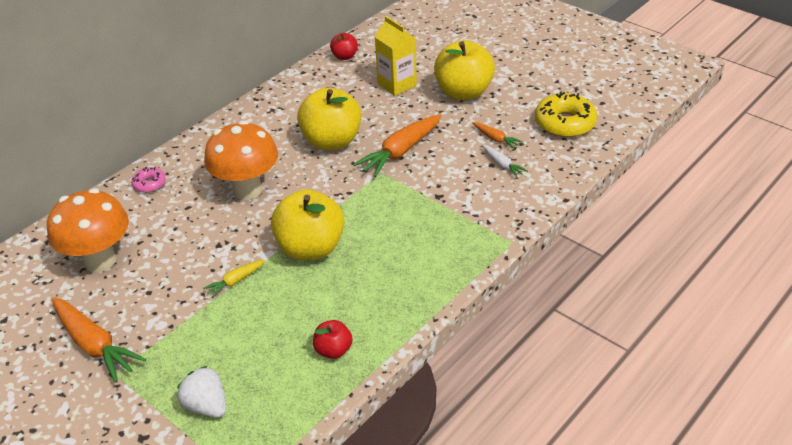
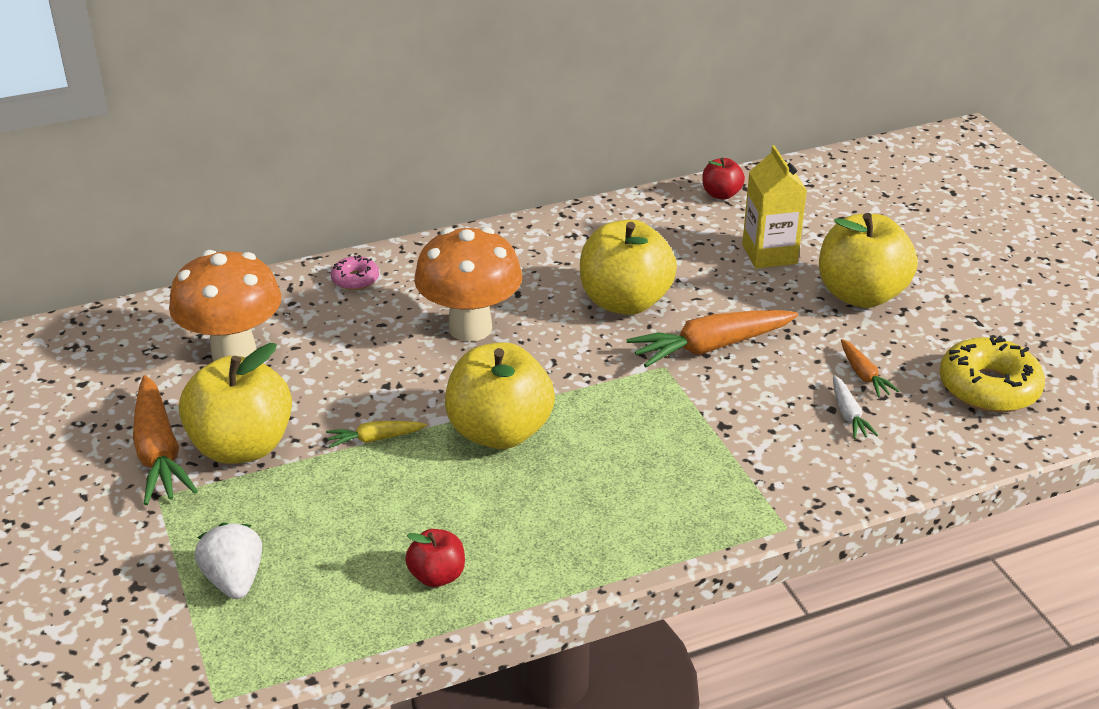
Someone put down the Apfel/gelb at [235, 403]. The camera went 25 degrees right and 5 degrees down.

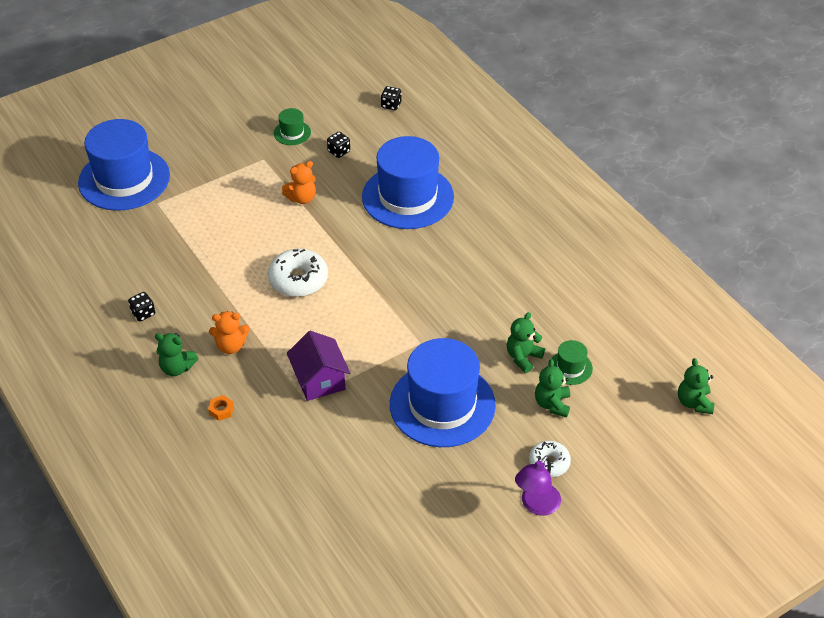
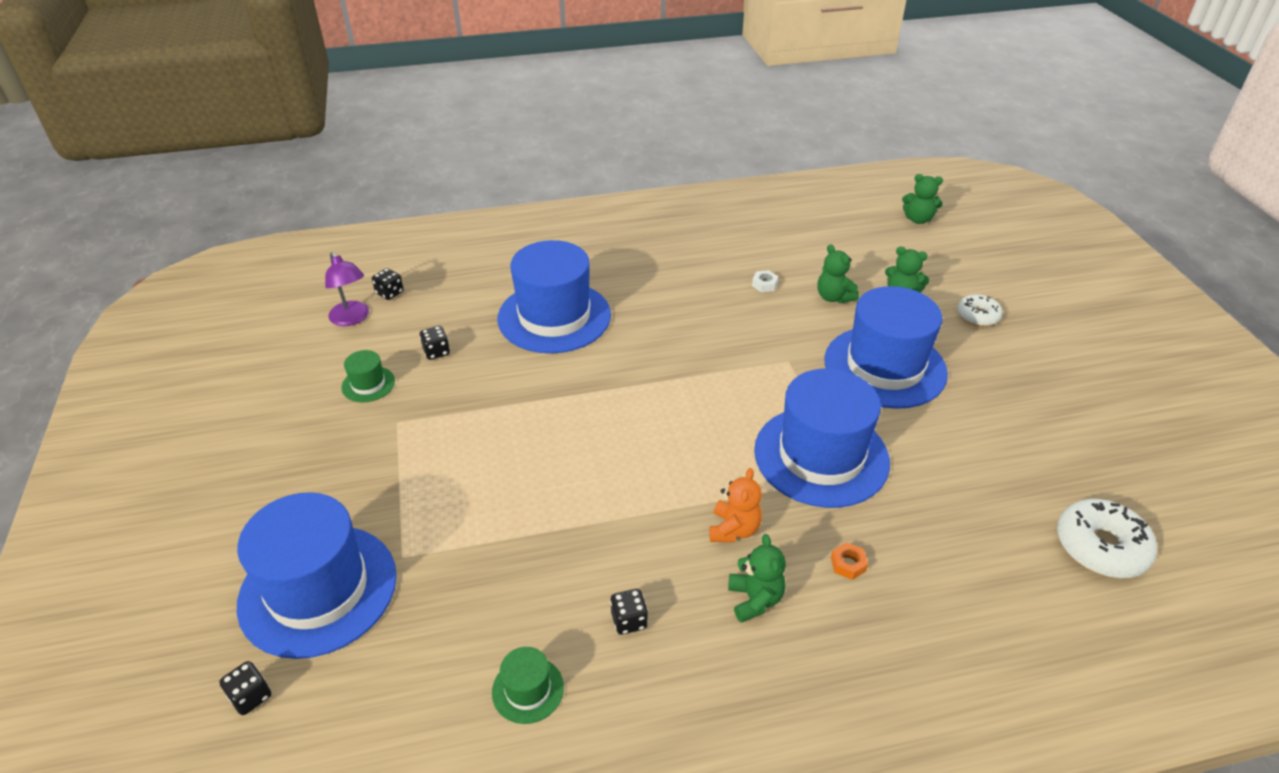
Someone took away the Teddybär/orange at [299, 182]. Someone put down the Spielwürfel/schwarz at [245, 688]. Someone put down the Sechskantmutter/weiß at [765, 281]. Someone carried the Donut/weiß from [298, 273] to [1107, 538]. Someone carried the Lampe/lila from [538, 485] to [347, 289]. Someone carried the Hut/grün from [572, 362] to [528, 685]. Someone swapped the Haus/lila at [318, 366] for the Hut/blau at [822, 438]. Someone rotated the Teddybär/grün at [176, 354] by 45 degrees counterclockwise. The camera went 70 degrees left and 5 degrees down.

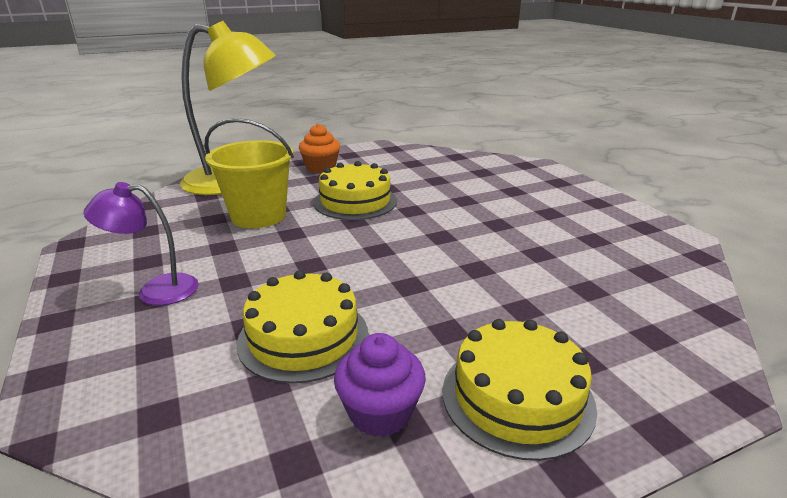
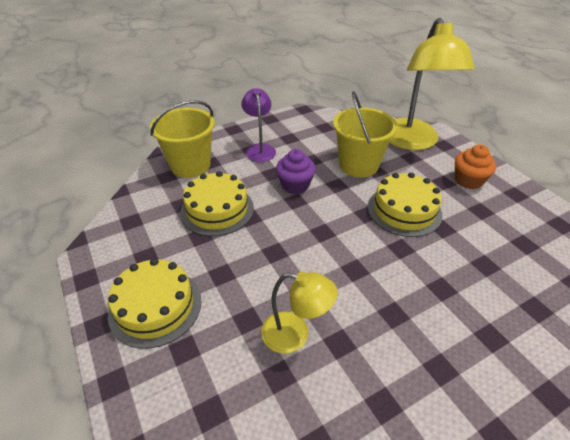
Someone put down the Eimer/gelb at [182, 139]. Someone put down the Lampe/gelb at [299, 313]. Someone carried the Muffin/lila from [380, 385] to [296, 171]. The camera went 85 degrees right and 15 degrees up.

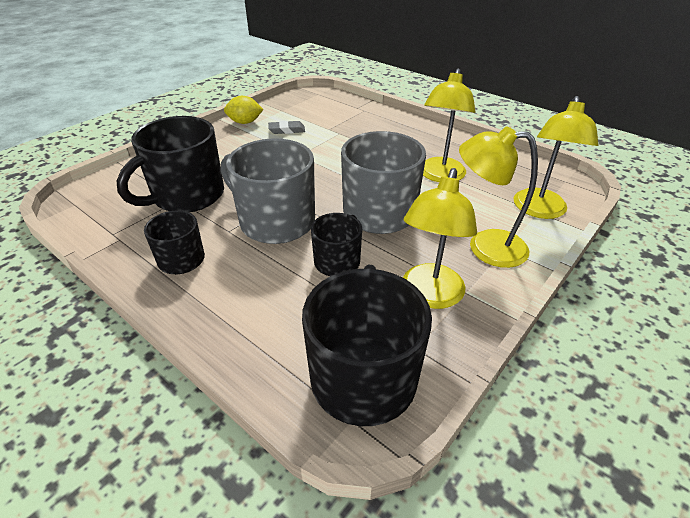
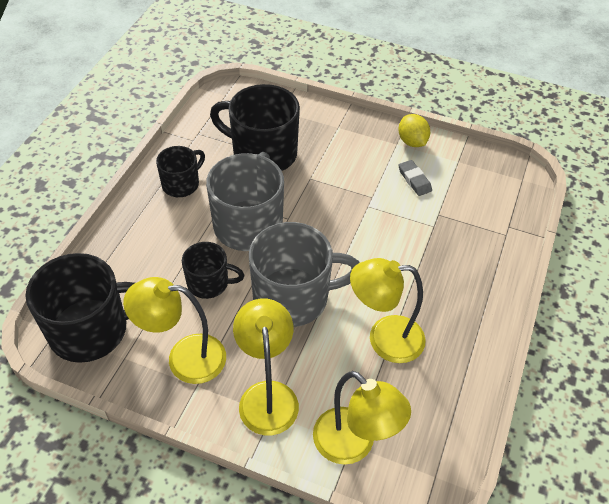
Someone rotated the Lampe/gelb at [556, 157] by 135 degrees counterclockwise. The camera went 70 degrees right and 10 degrees up.

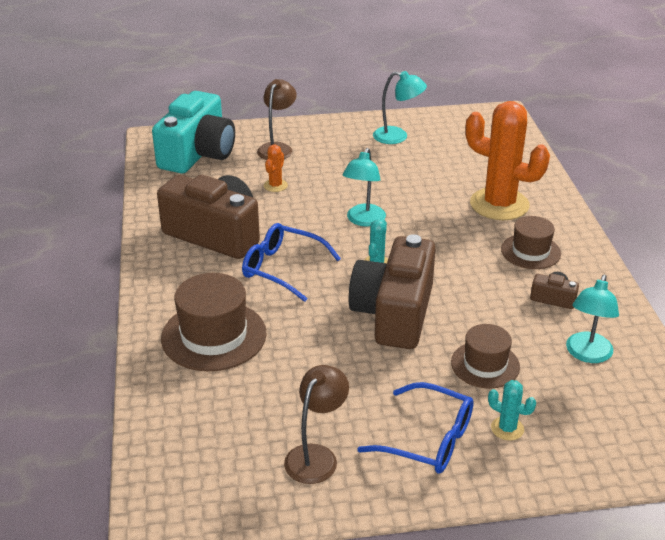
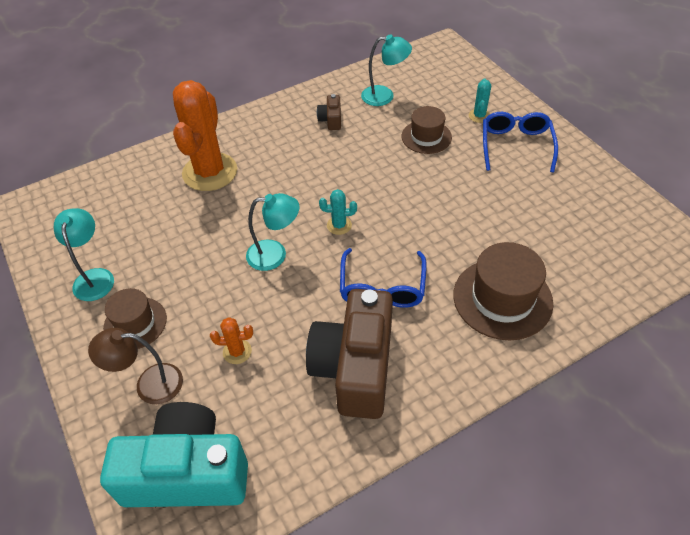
Someone took away the Lampe/braun at [316, 424]. Someone took away the Kamera/braun at [392, 291]. Someone carried the Hut/braun from [531, 242] to [135, 318]. The camera went 110 degrees left and 15 degrees up.

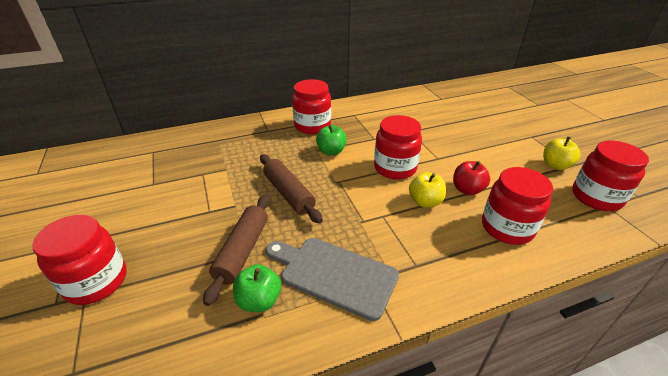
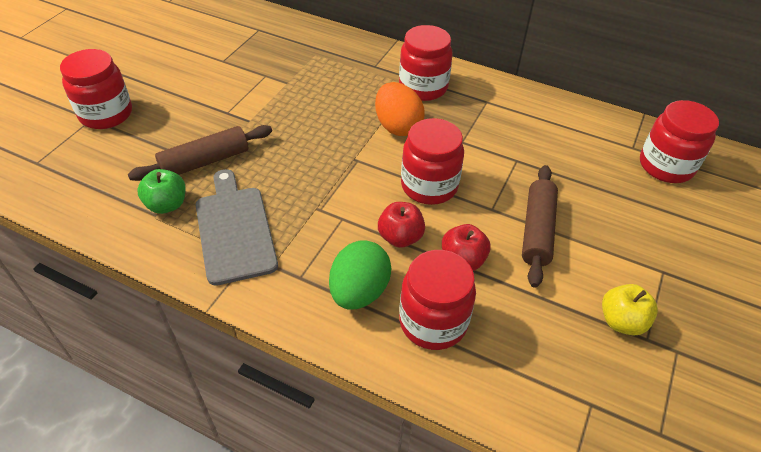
Someone put down the Ei/grün at [360, 275]. Someone carried the Nudelholz/braun from [291, 189] to [540, 226]. Someone carried the Einmachglas/rot from [610, 176] to [679, 141]. Someone swapped the Apfel/grün at [331, 140] for the Ei/orange at [400, 109]. Someone repainted the Apfel/gelb at [427, 189], which became the Apfel/rot at [401, 225]. The camera went 45 degrees right and 10 degrees up.

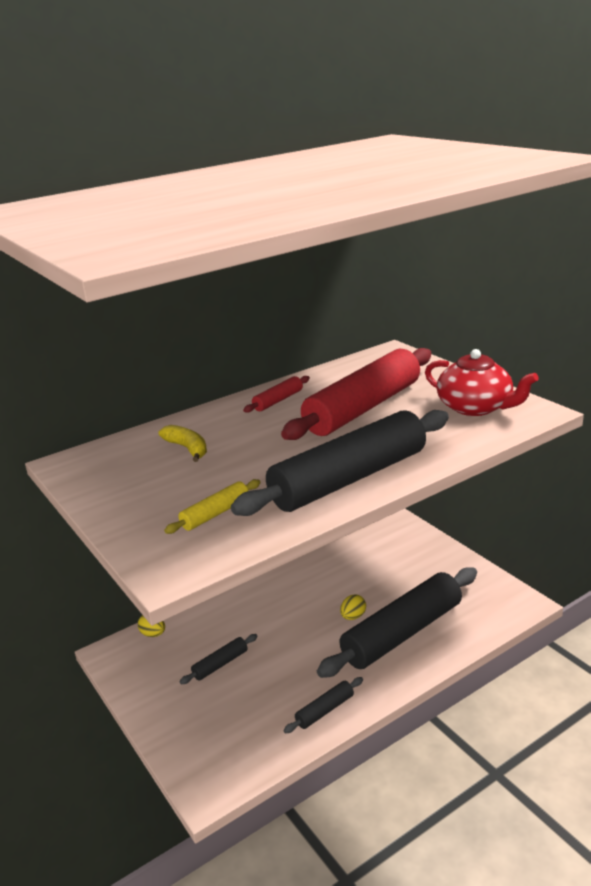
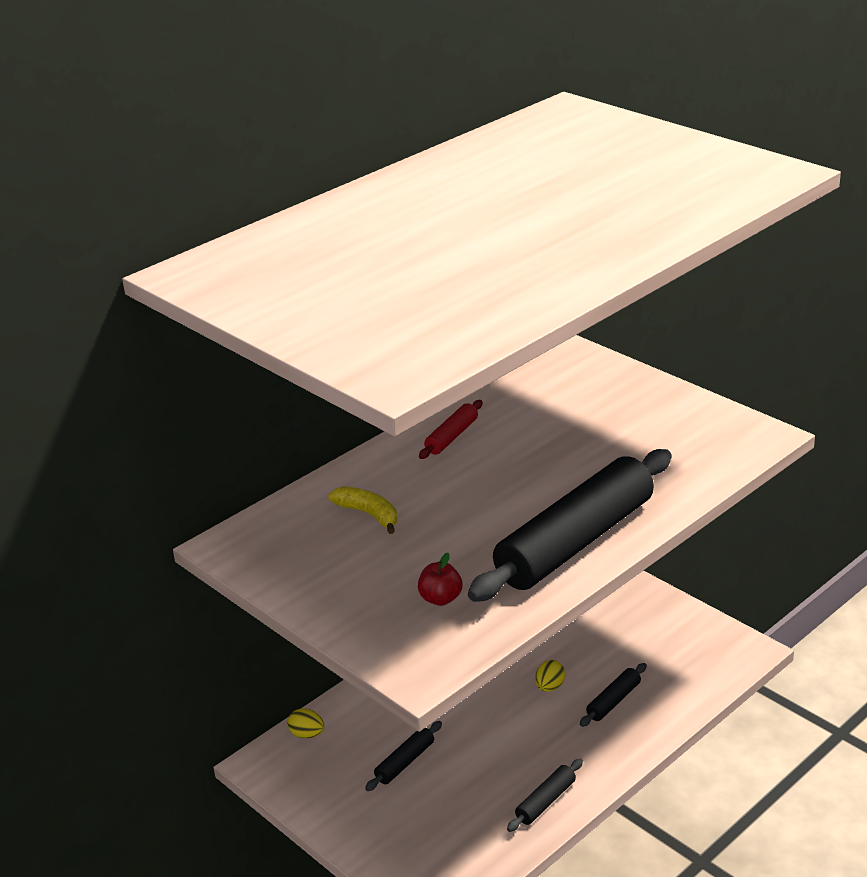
Someone took away the Nudelholz/rot at [356, 394]. Someone took away the Teekanne/rot at [482, 382]. Someone swapped the Nudelholz/gelb at [212, 506] for the Apfel/rot at [440, 579]. Someone scaled the Nudelholz/schwarz at [397, 622] by 0.42. The camera went 10 degrees left and 5 degrees up.

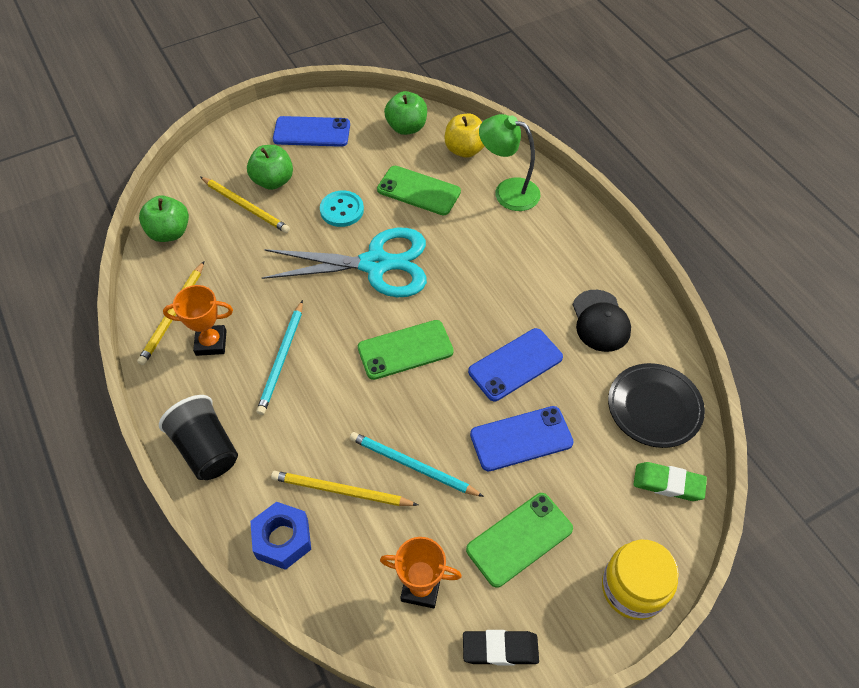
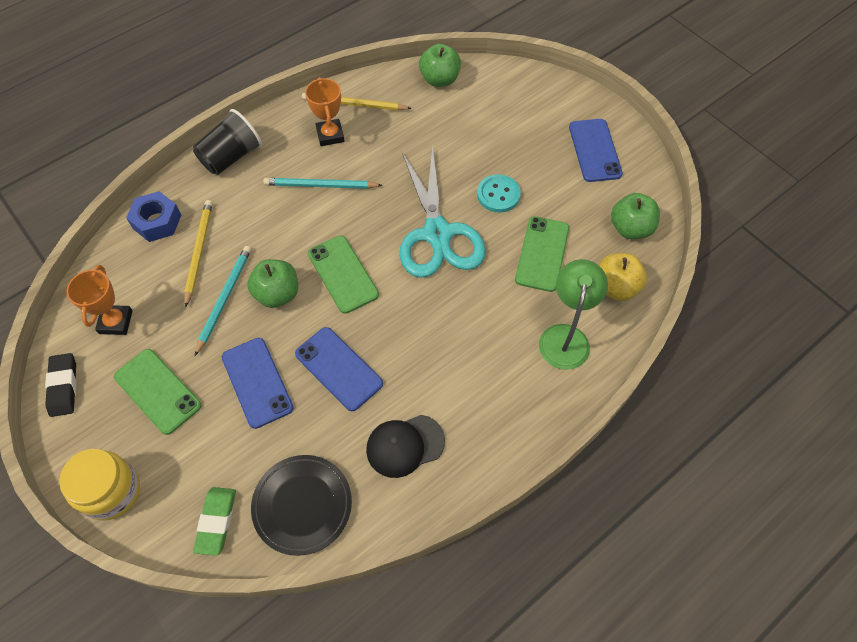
Someone took away the Bleistift/gelb at [245, 205]. Someone carried the Apfel/grün from [270, 167] to [272, 283]. The camera went 80 degrees right and 5 degrees up.

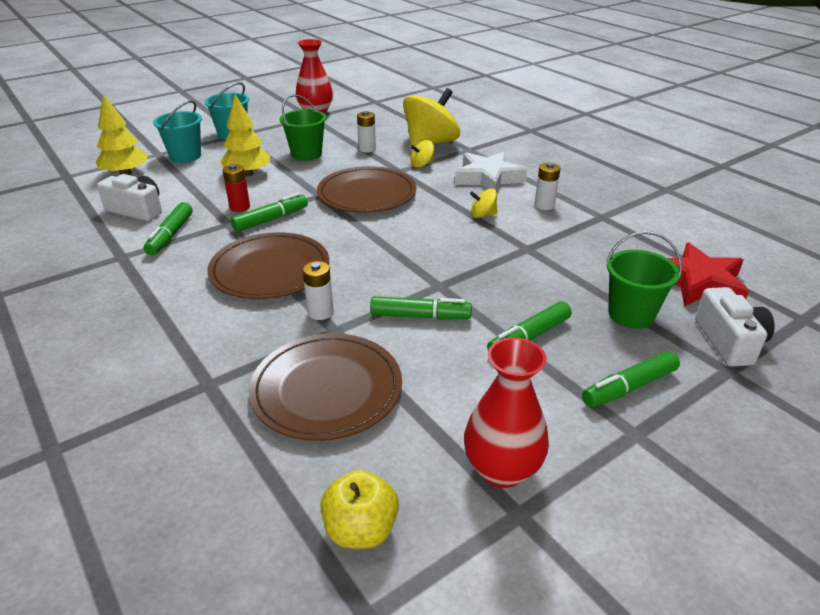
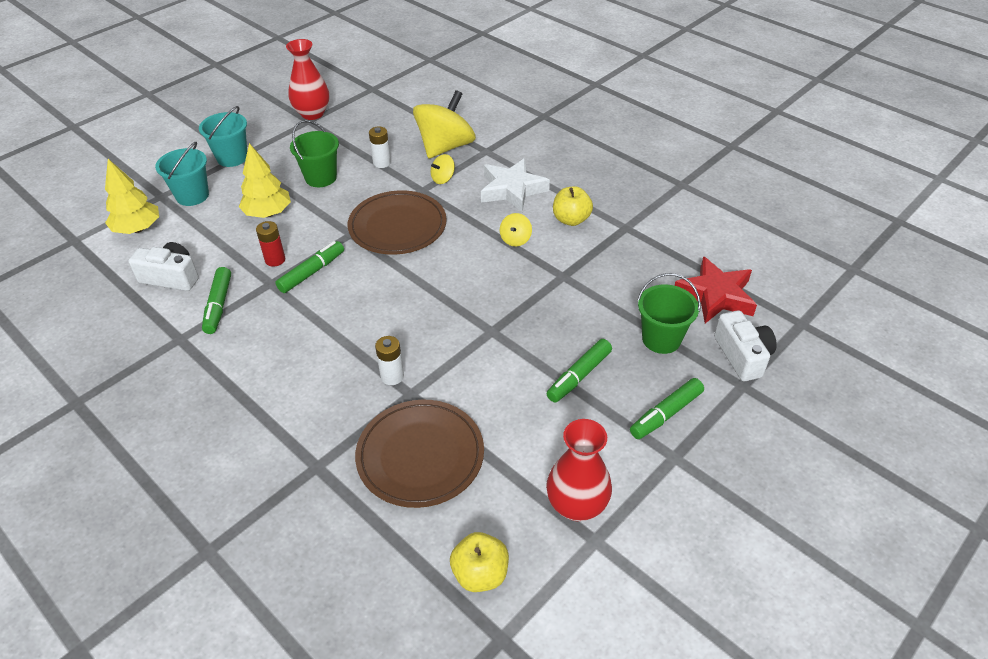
Someone took away the Teller/braun at [268, 265]. Someone took away the Filzstift/grün at [421, 308]. Someone swapped the Batterie/weiß at [547, 186] for the Apfel/gelb at [573, 206]. Someone rotated the Kreisel/gelb at [483, 203] by 60 degrees counterclockwise. The camera went 10 degrees left and 10 degrees up.

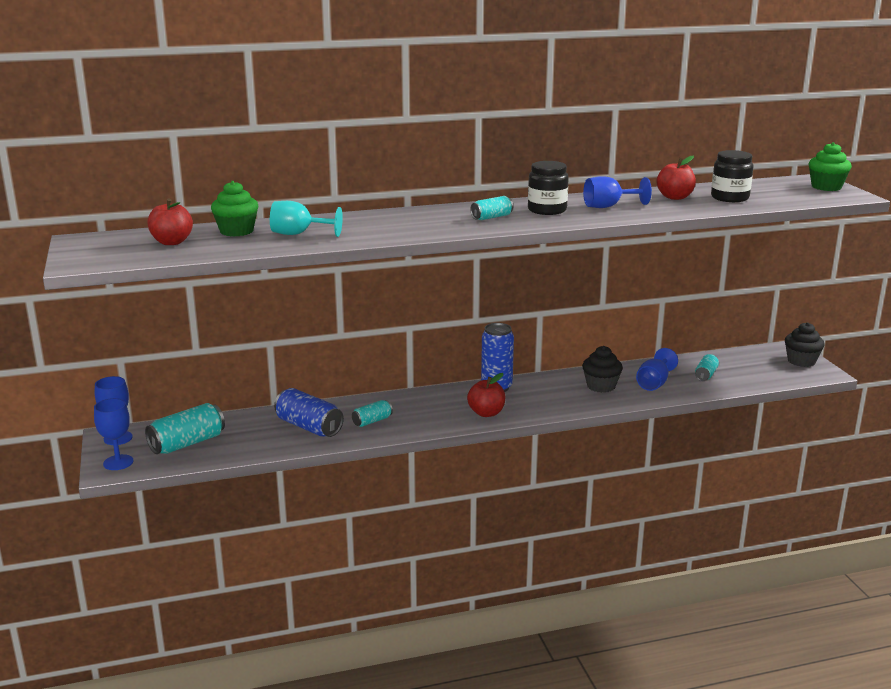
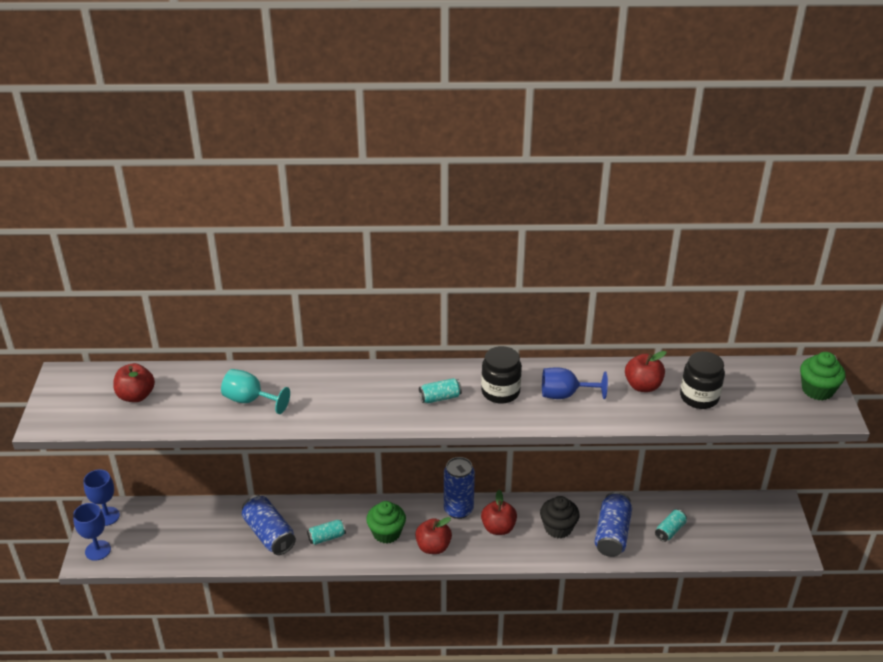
Someone took away the Dose/türkis at [185, 428]. Someone took away the Muffin/schwarz at [805, 344]. Someone put down the Apfel/rot at [499, 512]. Someone carried the Muffin/grün from [234, 209] to [386, 522]. Someone swapped the Kelch/blau at [657, 369] for the Dose/blau at [613, 524]. The camera went 15 degrees right and 15 degrees up.

